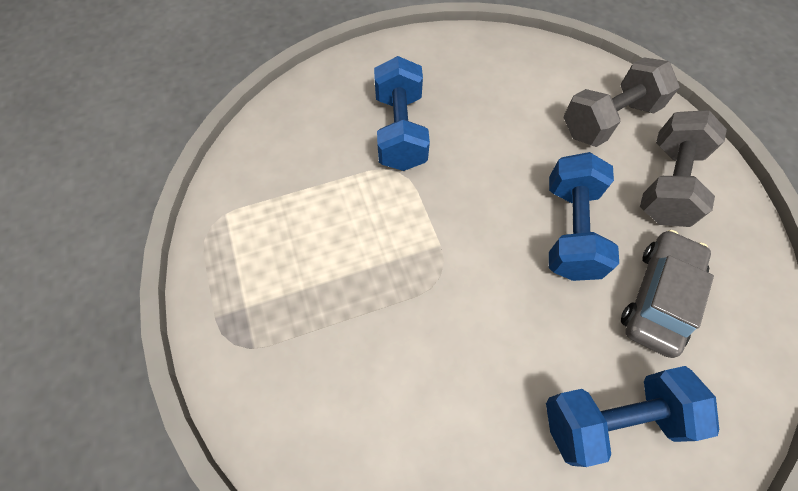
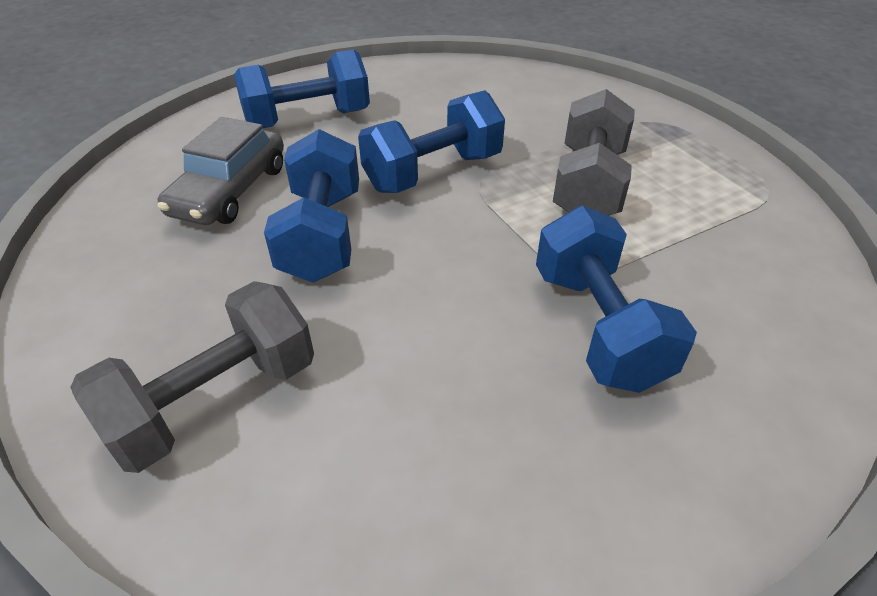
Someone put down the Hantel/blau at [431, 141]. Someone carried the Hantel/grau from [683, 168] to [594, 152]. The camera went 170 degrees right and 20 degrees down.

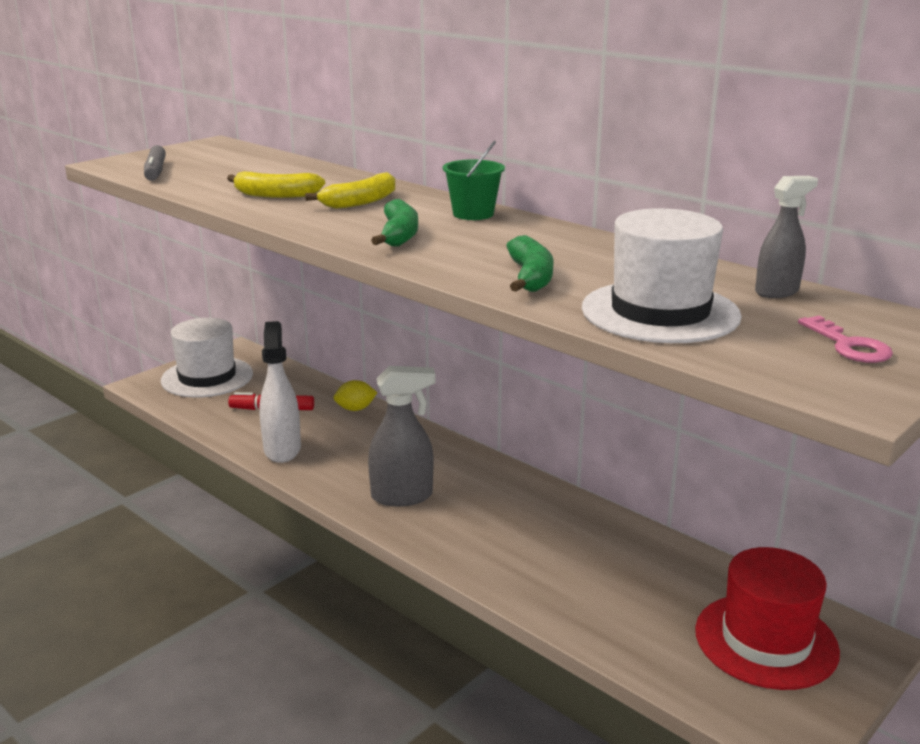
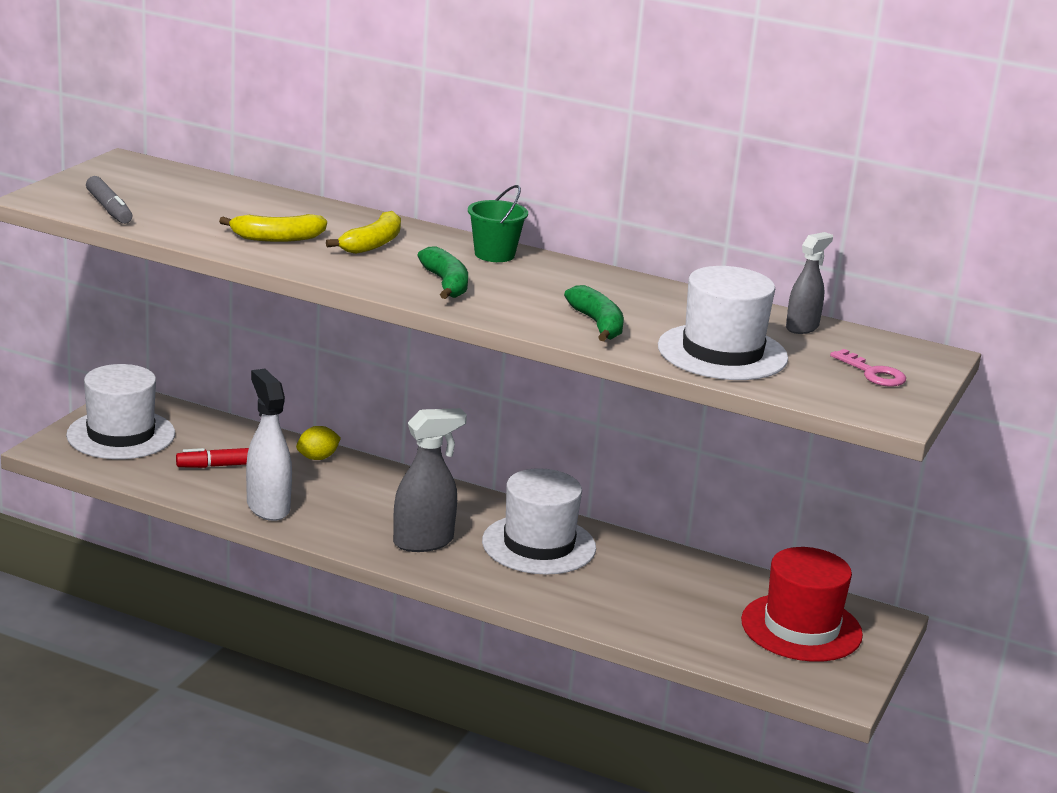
Someone put down the Hut/weiß at [539, 521]. The camera went 20 degrees left and 0 degrees up.

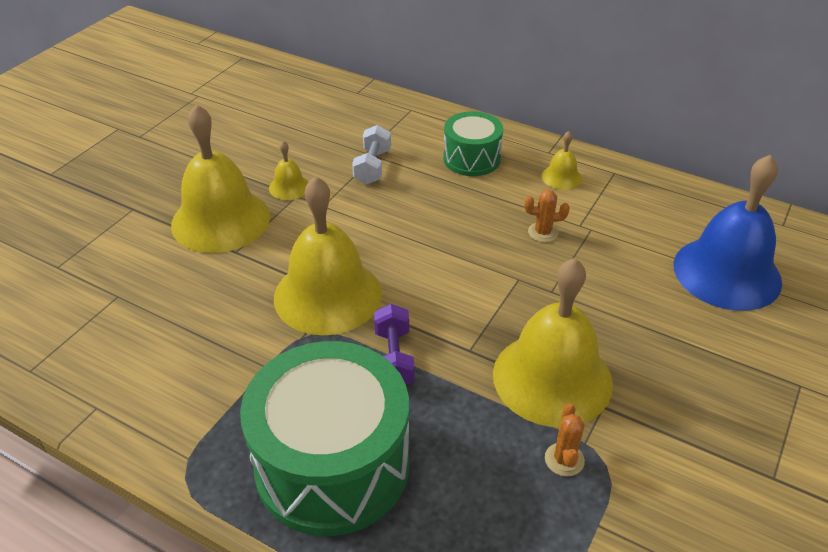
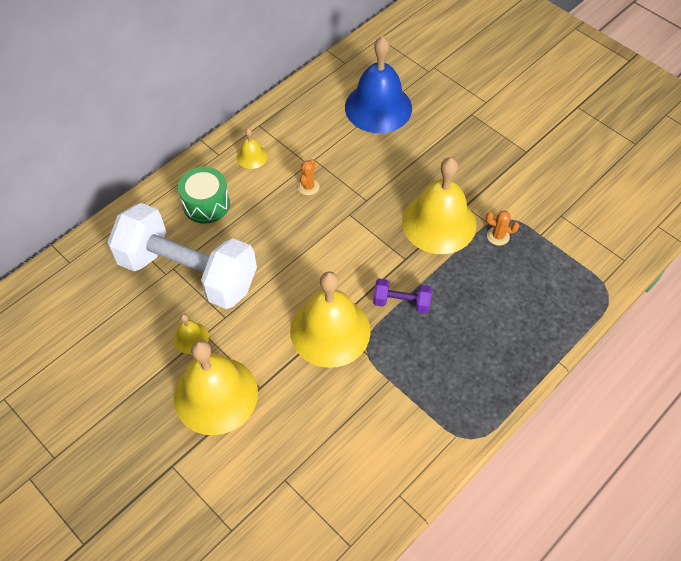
Someone took away the Trommel/grün at [324, 438]. Someone scaled the Hantel/weiß at [371, 154] by 2.46. The camera went 75 degrees left and 15 degrees up.

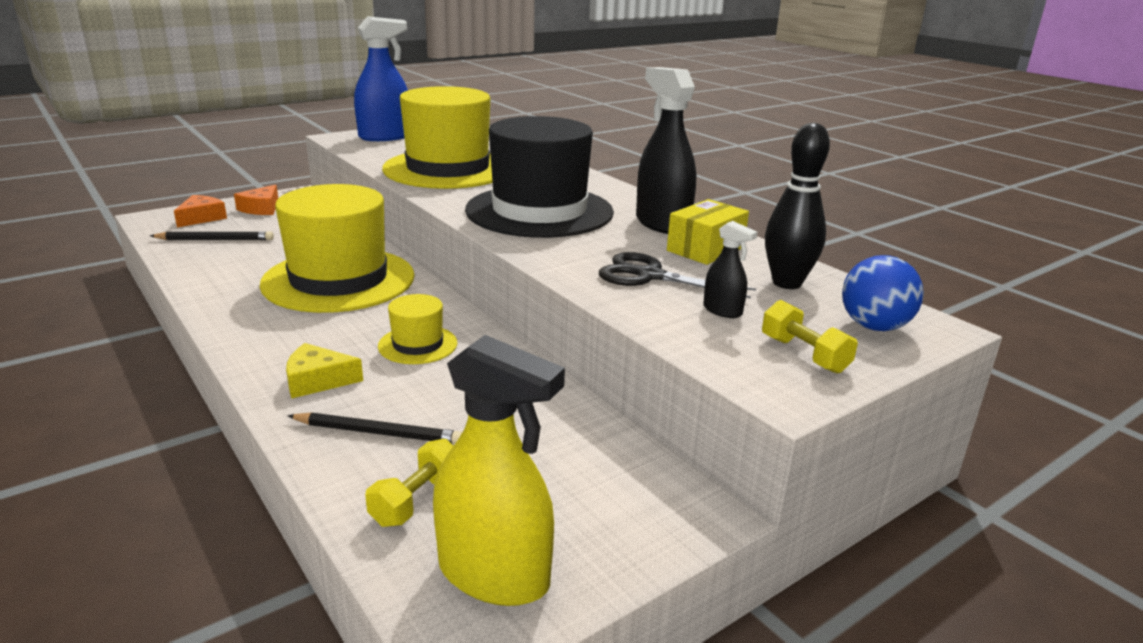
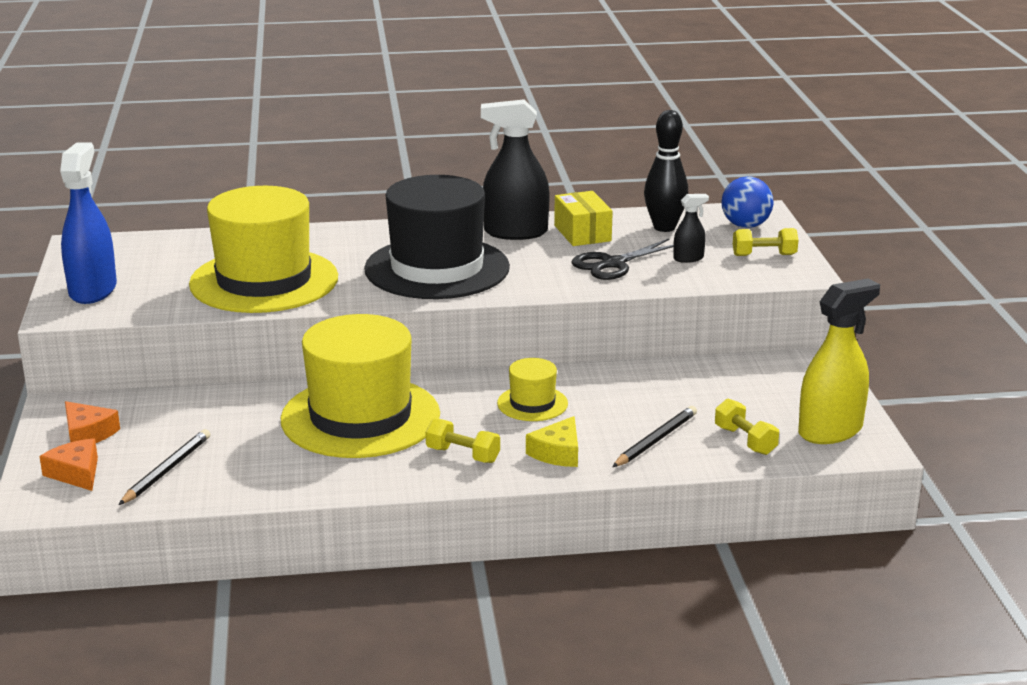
Someone put down the Hantel/gelb at [463, 440]. The camera went 60 degrees left and 0 degrees up.

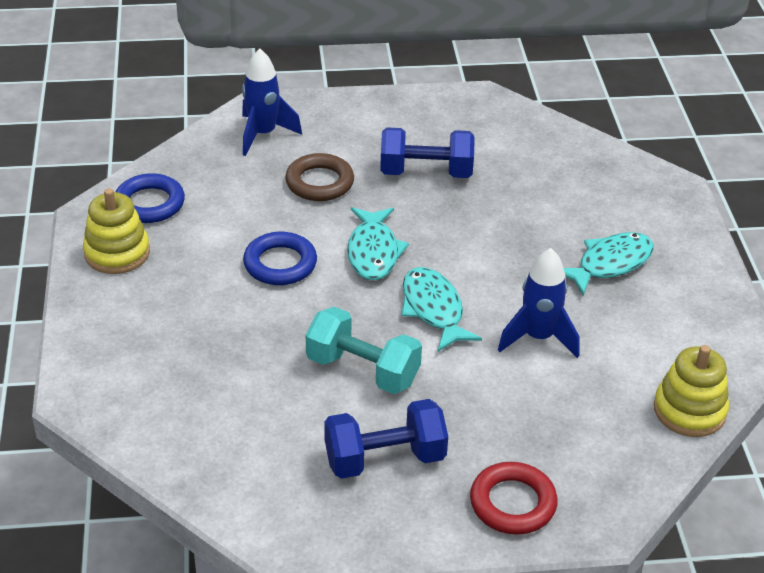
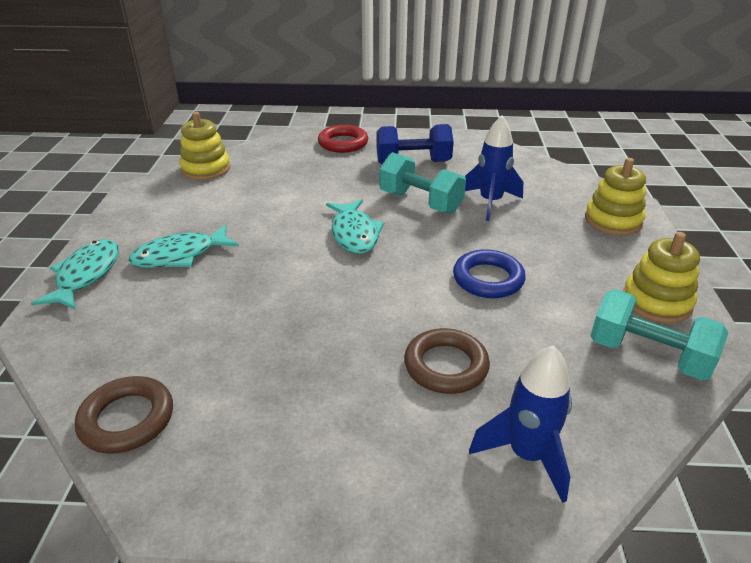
Someone took away the Hantel/blau at [427, 152]. Someone put down the Ring/braun at [124, 415]. Someone put down the Stapelspielzeug/gelb at [615, 196]. Someone carried the Fisch/türkis from [378, 243] to [75, 274]. Someone carried the Rakete/blau from [538, 303] to [494, 168]. Someone swapped the Ring/blau at [150, 198] for the Hantel/türkis at [659, 335]. The camera went 170 degrees left and 5 degrees down.

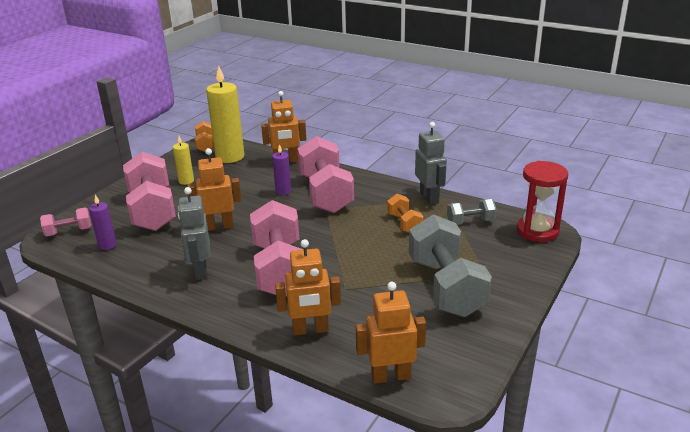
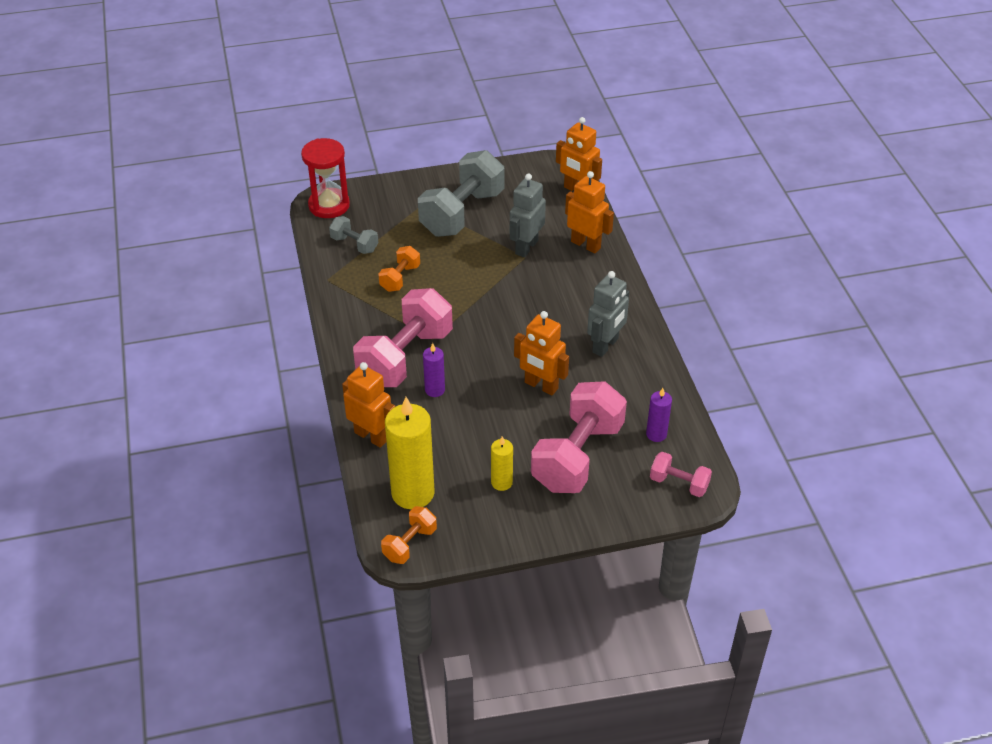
Someone took away the Hantel/rosa at [277, 248]. Someone carried the Roboter/grau from [431, 163] to [528, 215]. The camera went 135 degrees left and 15 degrees up.

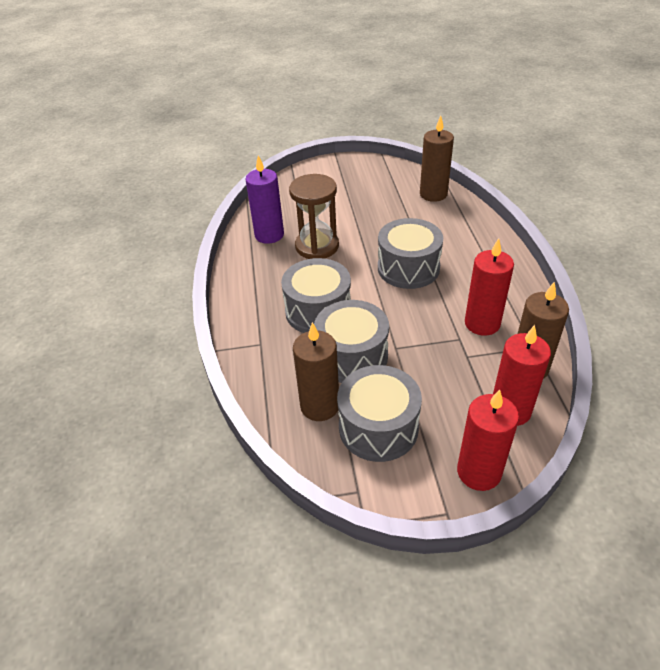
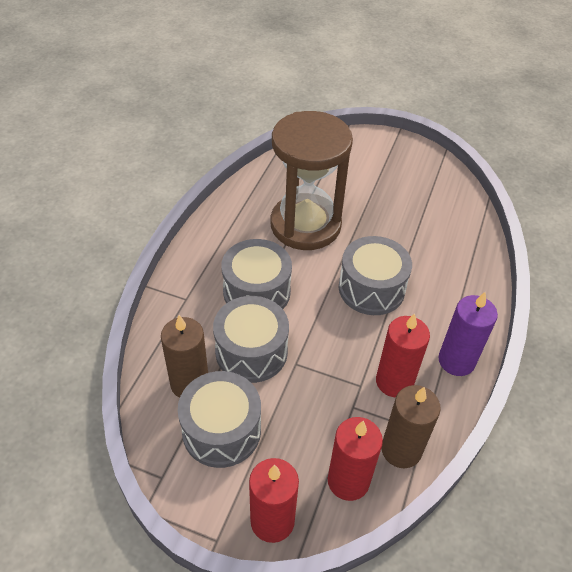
Someone took away the Kerze/braun at [437, 159]. Someone carried the Kerze/lila from [264, 200] to [468, 334]. Someone scaled the Sanduhr/braun at [314, 216] by 1.54. The camera went 25 degrees right and 5 degrees up.

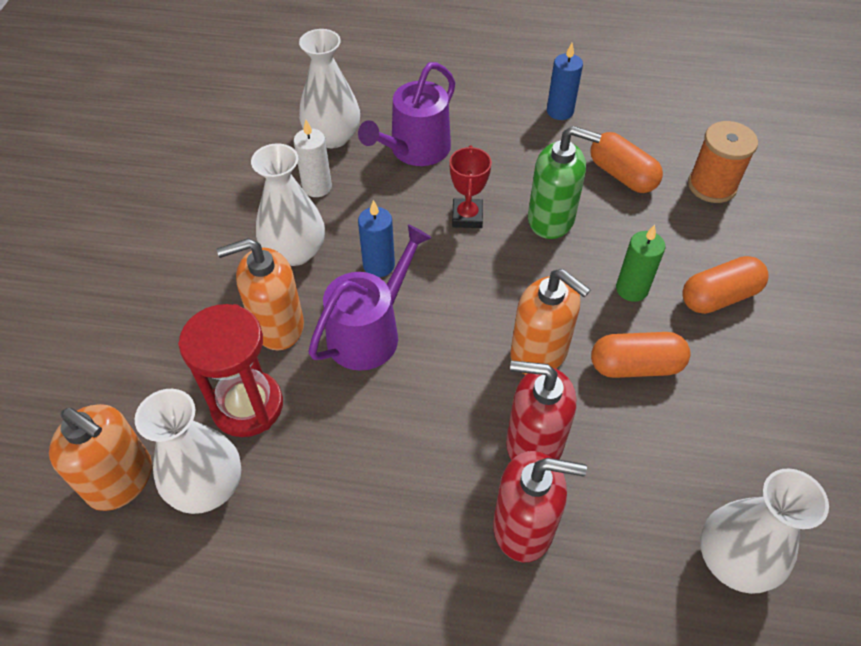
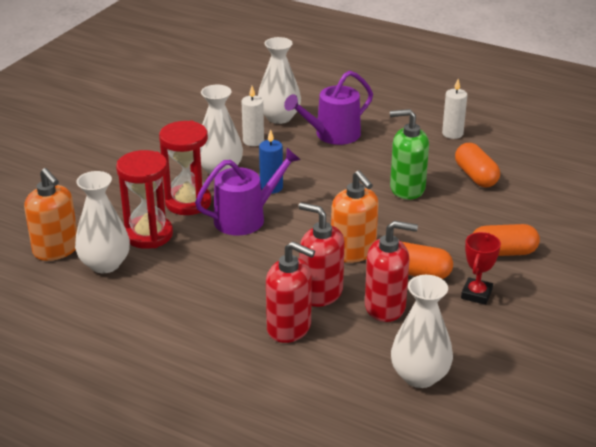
Someone took away the Kerze/grün at [640, 263]. Someone took away the Garnrolle/orange at [723, 162]. Someone put down the Seifenspender/rot at [391, 271]. Someone carried the Pokal/rot from [470, 186] to [481, 268]. Someone swapped the Seifenspender/orange at [260, 294] for the Sanduhr/rot at [185, 168]. Someone repainted the Kerze/blau at [565, 81], which became the Kerze/weiß at [454, 109]. Someone rotated the Seifenspender/grün at [565, 182] by 150 degrees clockwise. The camera went 20 degrees right and 20 degrees down.

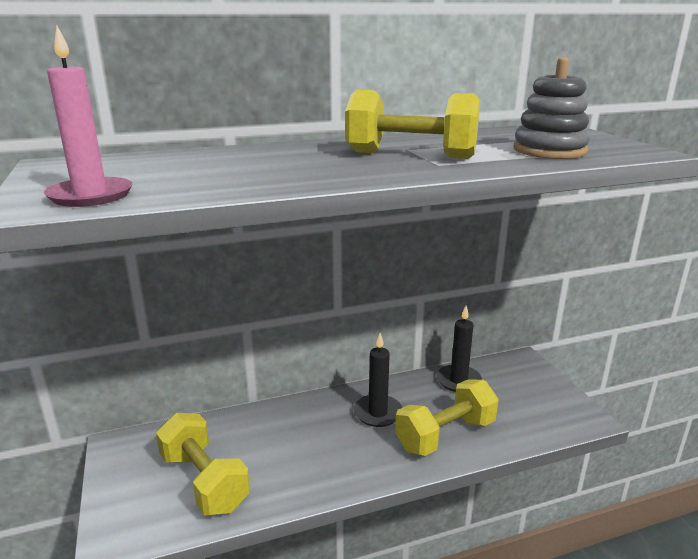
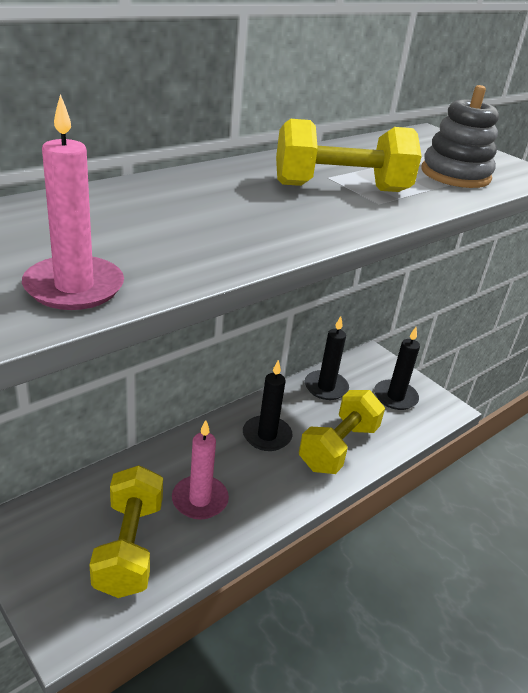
Someone put down the Kerze/rosa at [200, 470]. Someone put down the Kerze/schwarz at [397, 368]. Someone rotated the Hantel/gelb at [203, 464] by 60 degrees clockwise. The camera went 25 degrees left and 10 degrees up.

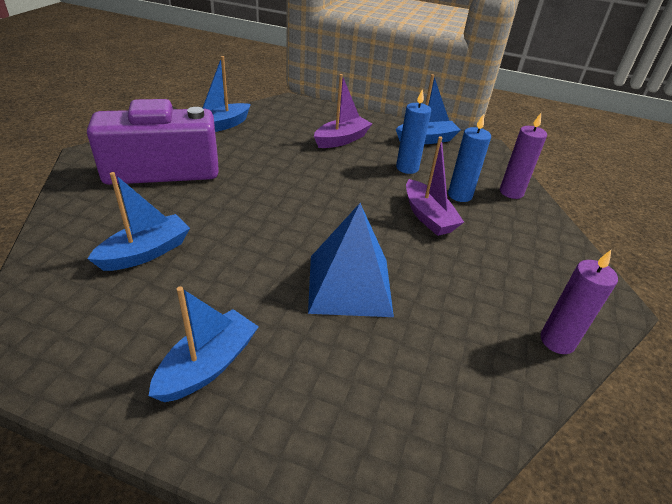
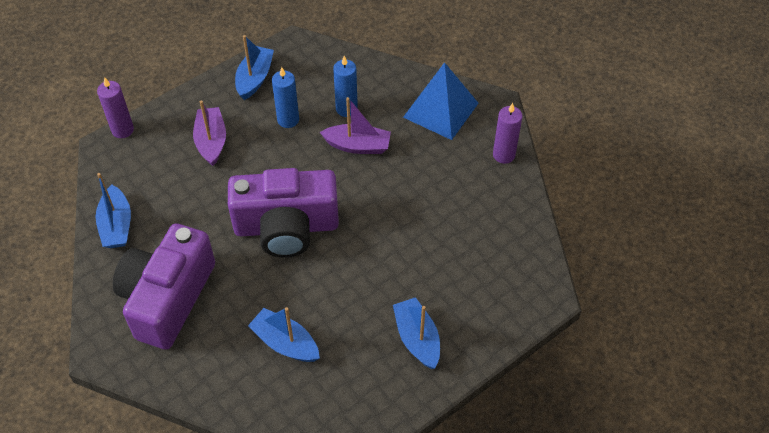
Someone put down the Kamera/lila at [283, 212]. Someone carried the Pyramide/blau from [351, 260] to [441, 101]. Someone carried the Kerze/lila from [523, 156] to [115, 107]. Someone rotated the Boot/blau at [138, 221] by 45 degrees counterclockwise. The camera went 55 degrees left and 15 degrees up.

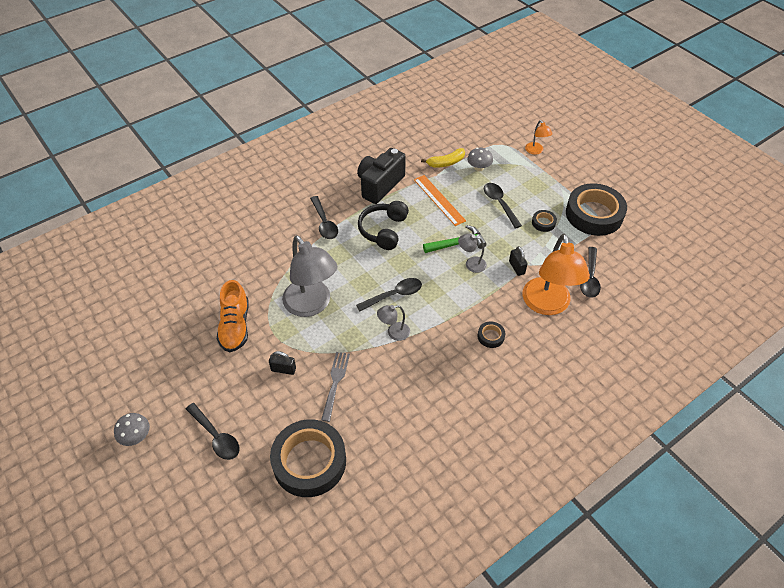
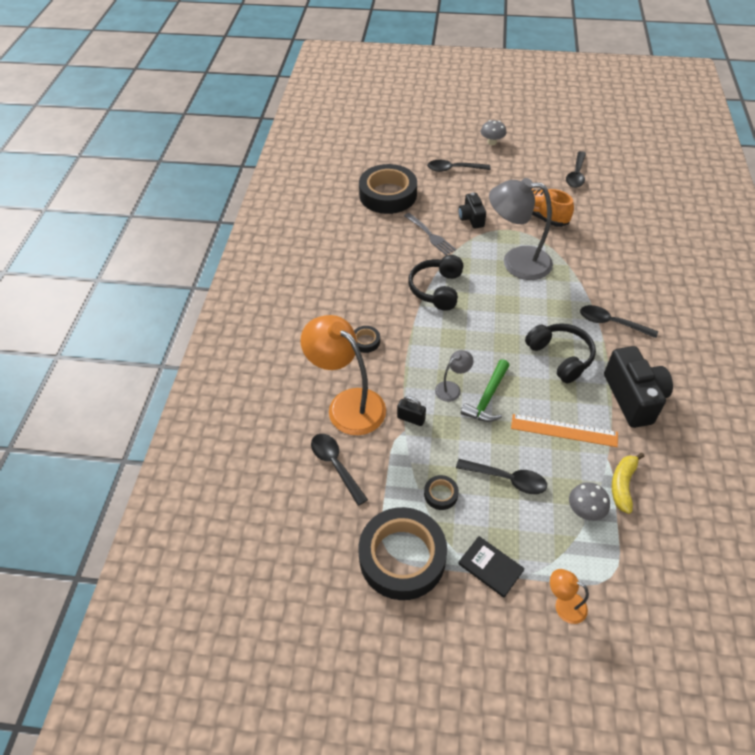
Someone put down the Buch/schwarz at [491, 567]. Someone carried the Löffel/schwarz from [389, 294] to [576, 169]. Someone swapped the Vorhängeschloss/schwarz at [282, 363] for the Kamera/schwarz at [472, 210]. Someone swapped the Lampe/grau at [393, 323] for the Kopfhörer/schwarz at [435, 283]. The camera went 135 degrees right and 0 degrees up.

